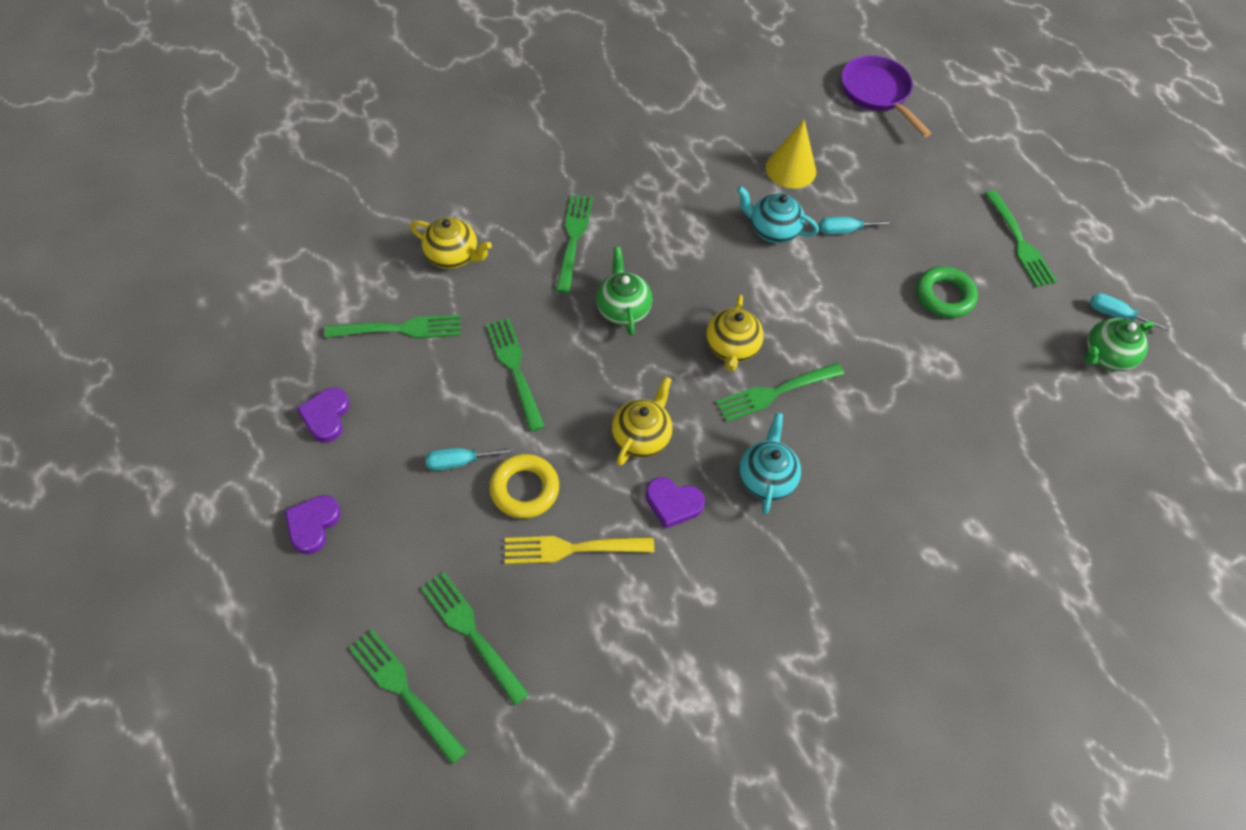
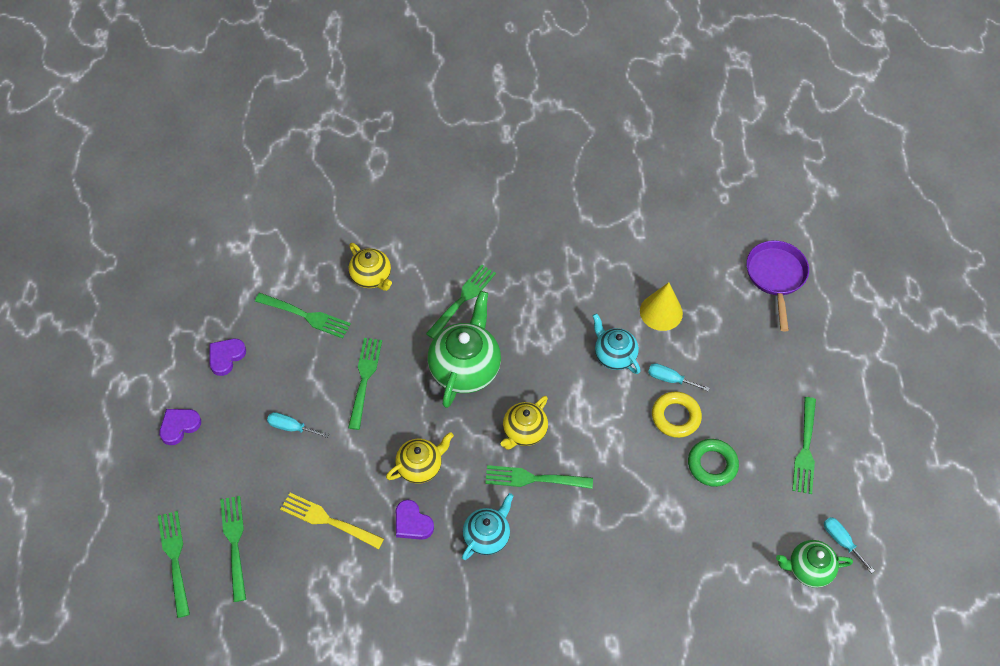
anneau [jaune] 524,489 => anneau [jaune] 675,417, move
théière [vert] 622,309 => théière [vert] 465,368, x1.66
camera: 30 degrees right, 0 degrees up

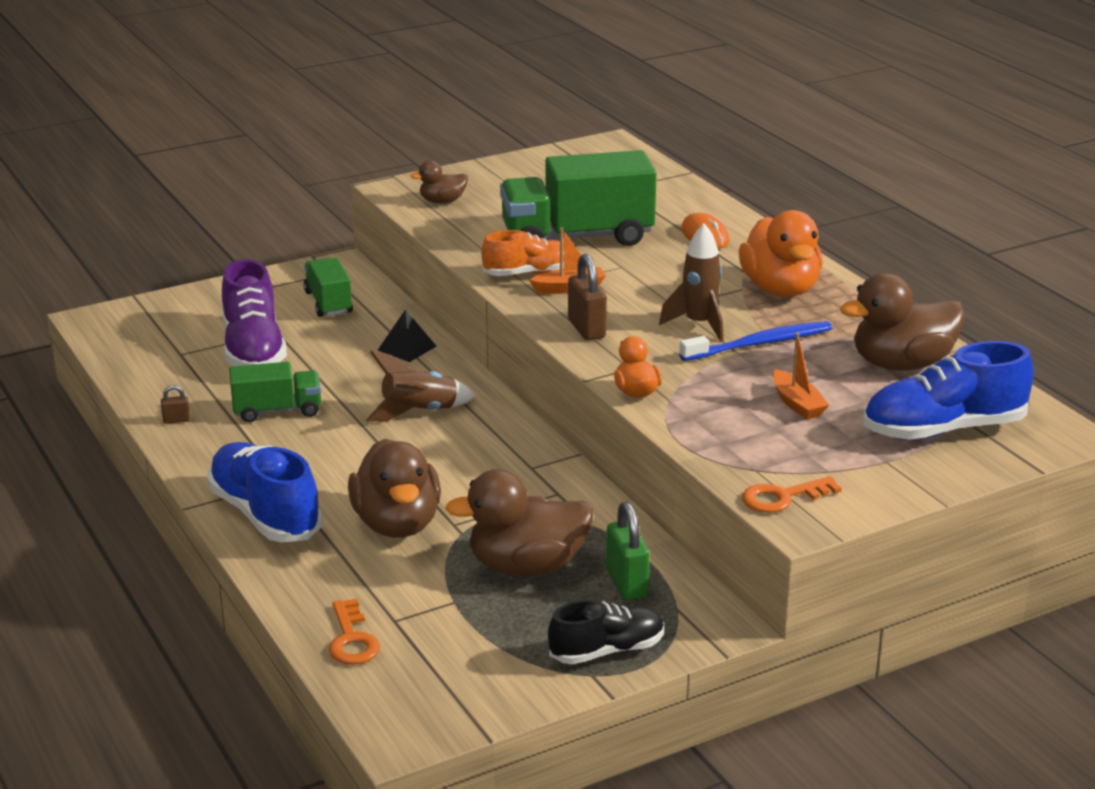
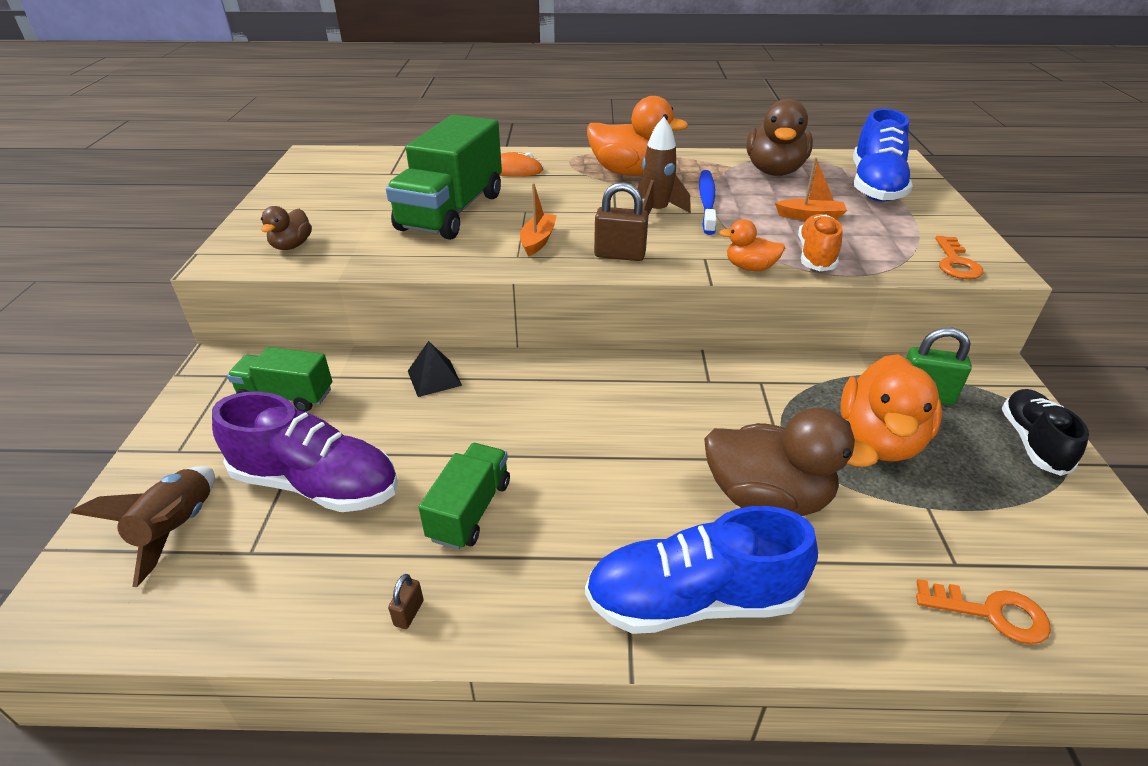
fusée [marron] 419,412 => fusée [marron] 177,529, move
canard [marron] 527,566 => canard [orange] 879,440
chaussure [orange] 529,273 => chaussure [orange] 816,256, move
camera: 60 degrees left, 10 degrees up

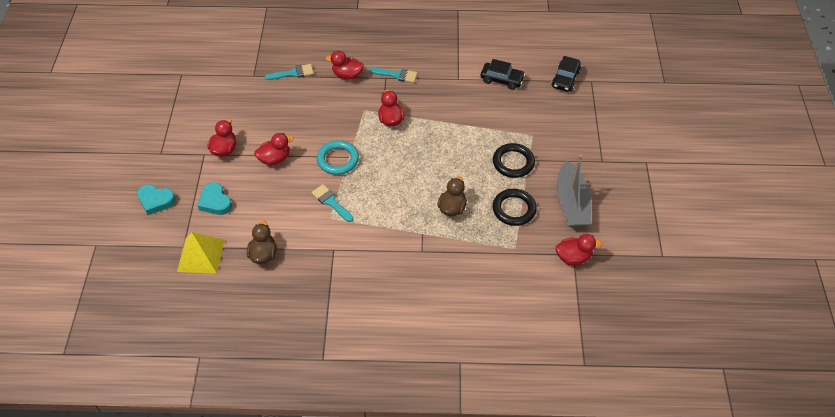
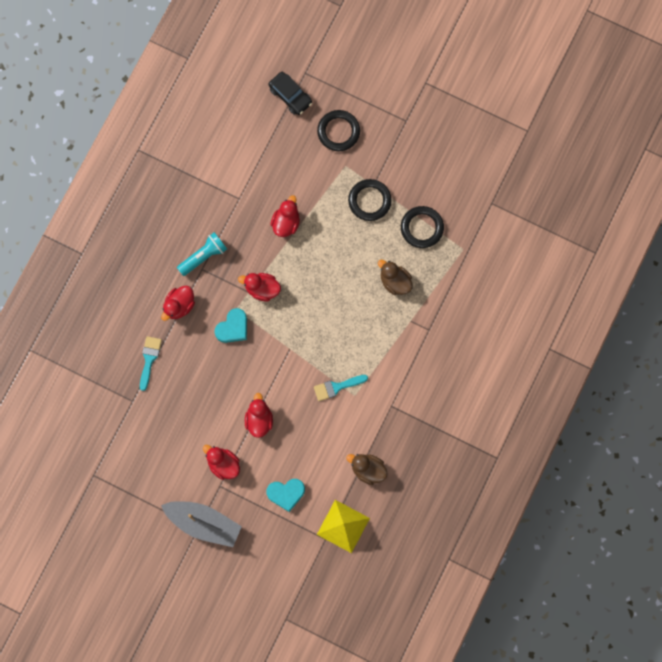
cœur [turquoise] 156,201 => cœur [turquoise] 233,328, move
anneau [turquoise] 338,160 => nothing
pinceau [turquoise] 397,75 => lampe de poche [turquoise] 203,256
voiture [noir] 502,80 => nothing
canard [rouge] 573,257 => canard [rouge] 286,222, move
bateau [gris] 571,203 => bateau [gris] 203,523, move
nothing => anneau [noir] 338,131
camera: 65 degrees left, 25 degrees up

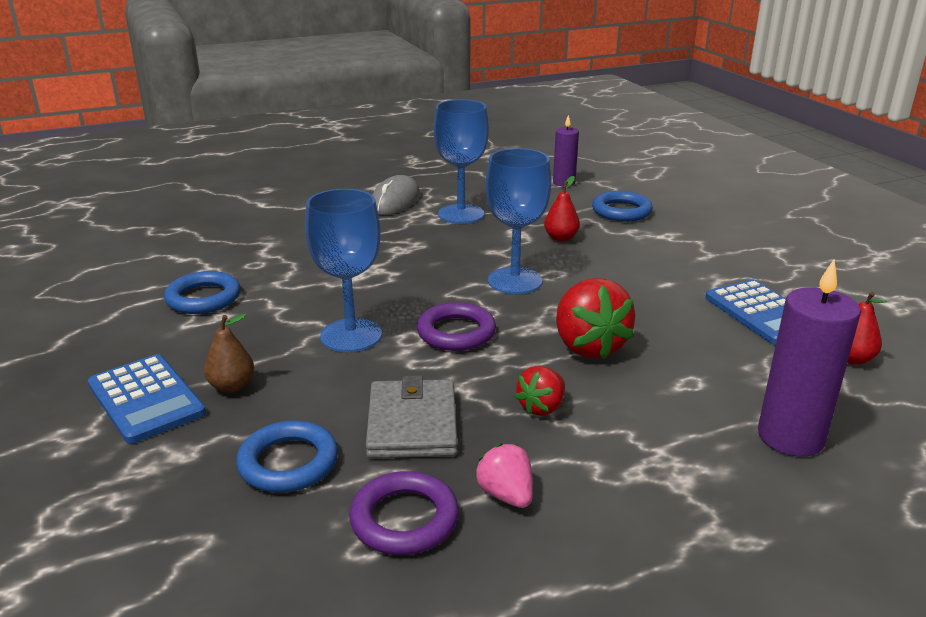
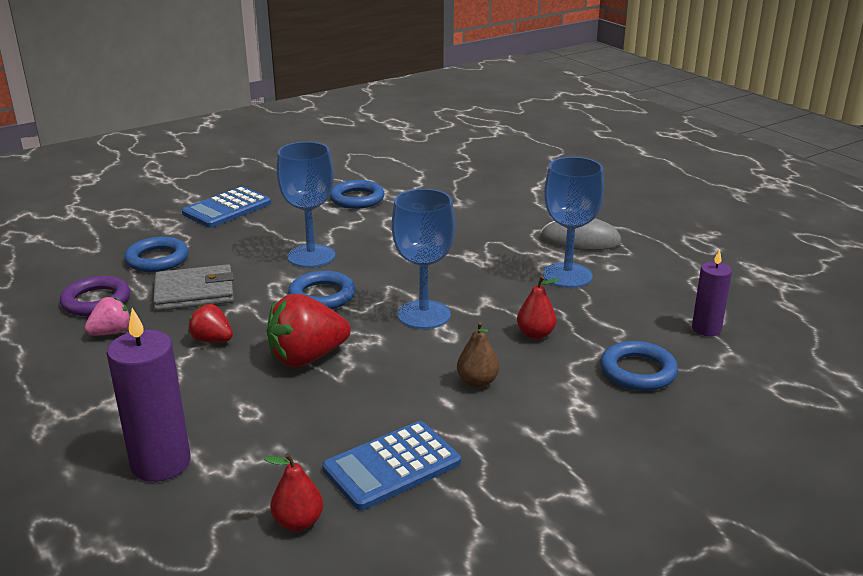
poire [marron] 232,386 => poire [marron] 477,382, move
anneau [violet] 456,332 => anneau [bleu] 322,296
camera: 80 degrees right, 0 degrees up

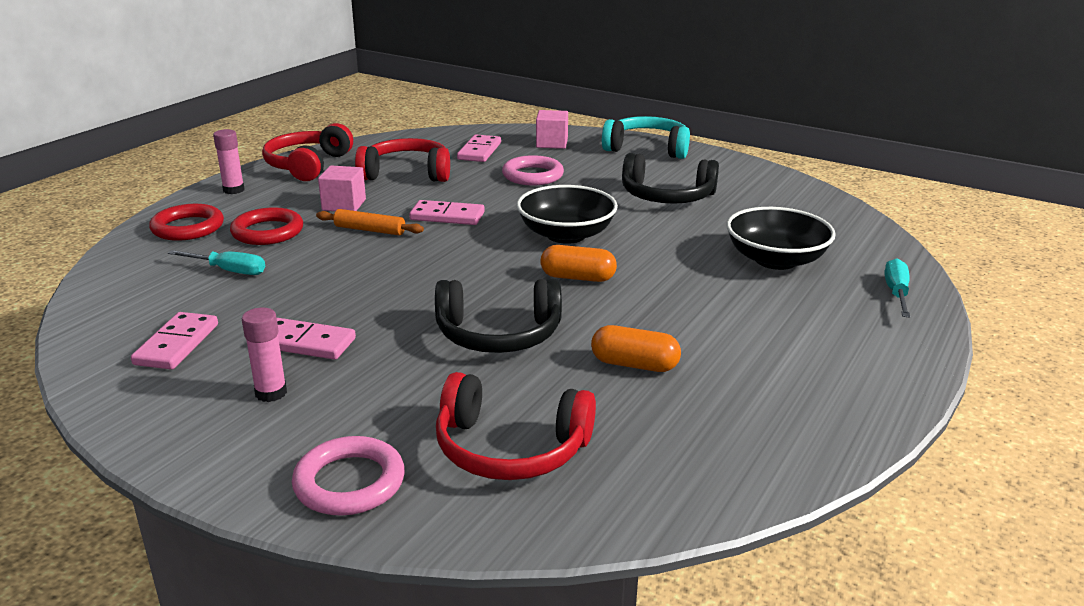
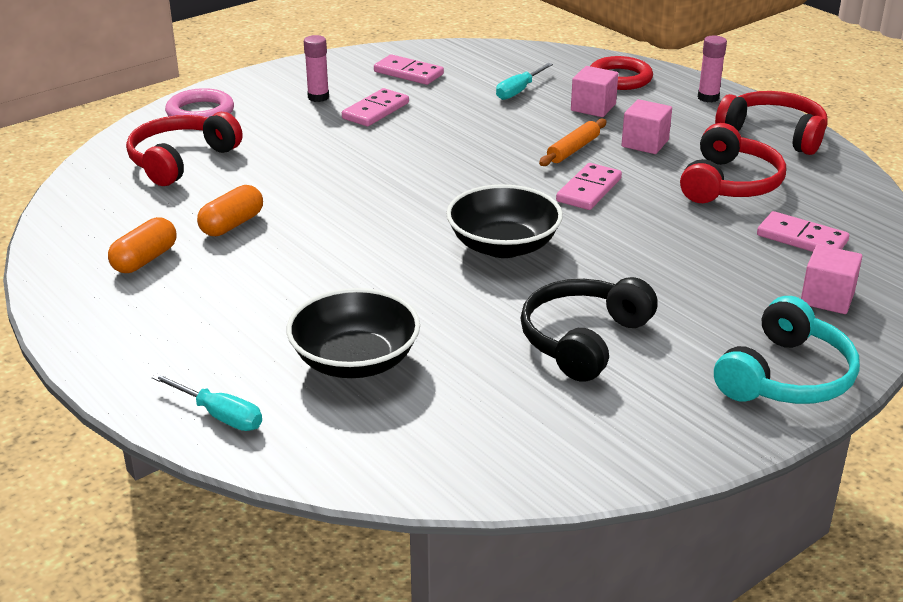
anneau [rouge] 267,232 => cube [rose] 593,107
casque audio [noir] 498,334 => nothing
anneau [rose] 533,175 => nothing
gélule [orange] 577,278 => gélule [orange] 145,260, move
camera: 110 degrees right, 5 degrees up

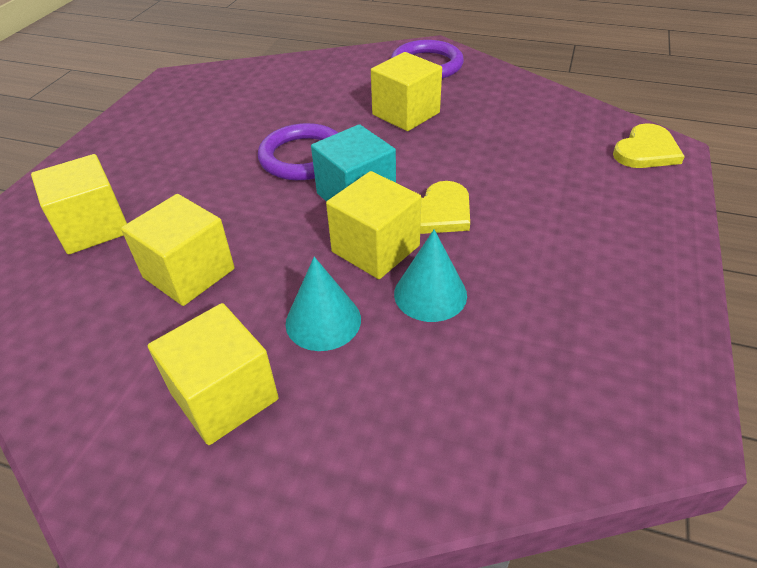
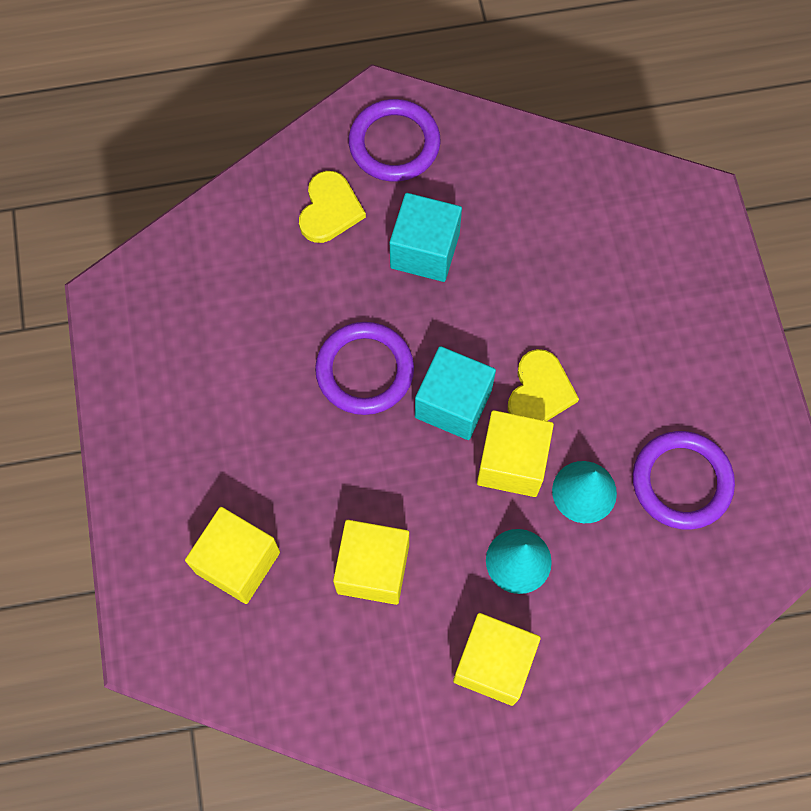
cube [jaune] 406,114 => cube [turquoise] 425,251
cœur [jaune] 646,151 => cœur [jaune] 330,209, move
nothing => anneau [violet] 681,482
camera: 30 degrees left, 25 degrees up

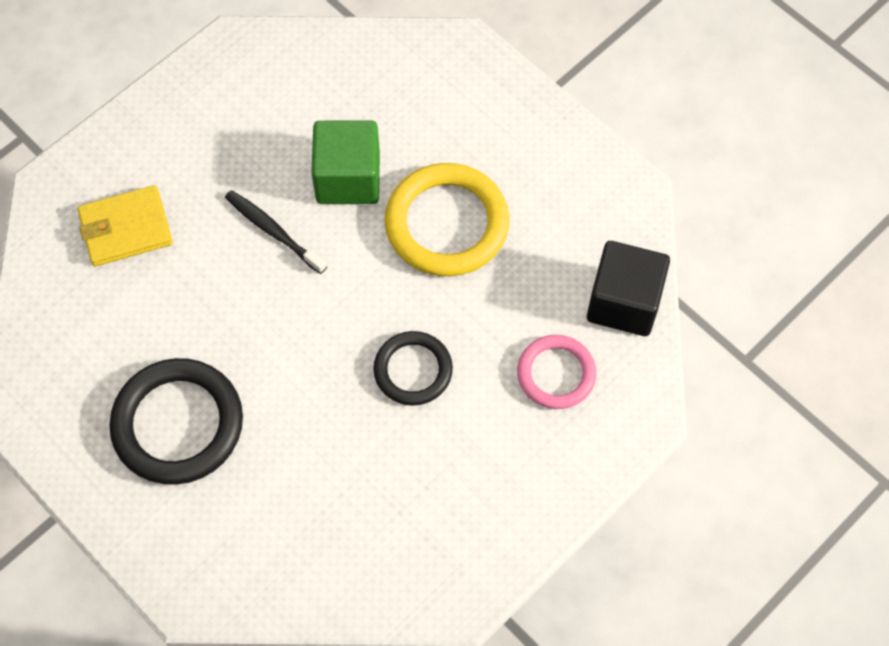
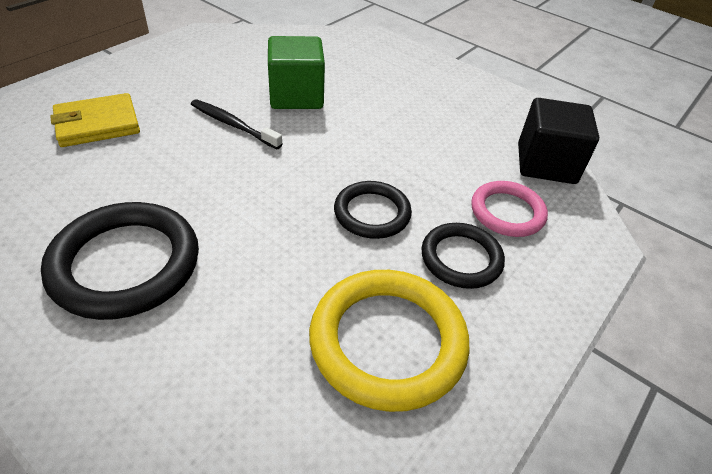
anneau [jaune] 447,224 => anneau [jaune] 388,341, move
nothing => anneau [noir] 461,258
camera: 10 degrees left, 20 degrees down

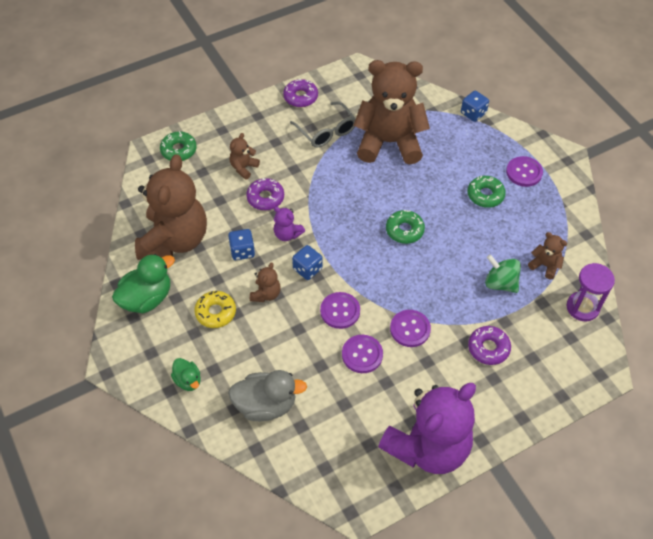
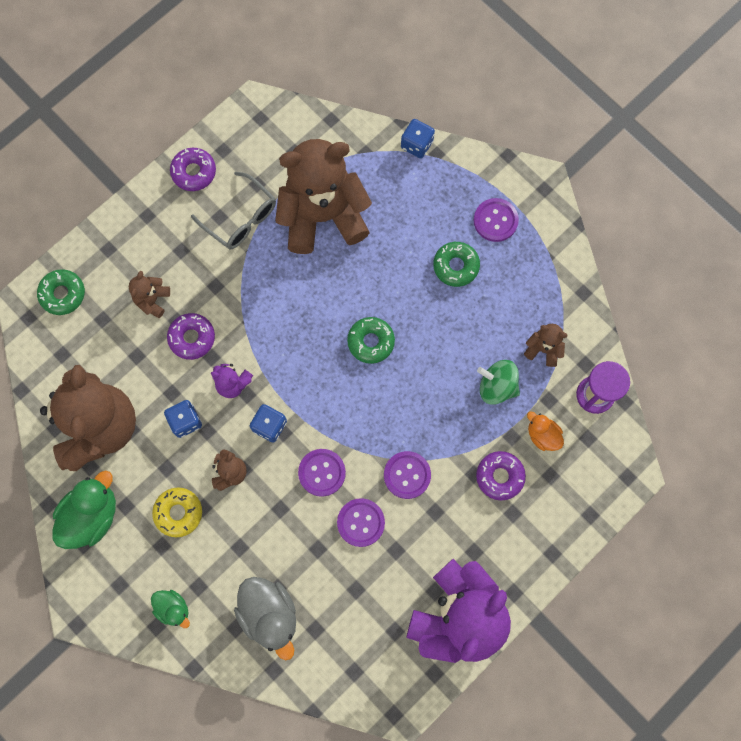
canard [gris] 266,405 => canard [gris] 269,614, 75 degrees clockwise
nothing => canard [orange] 542,435
camera: 15 degrees left, 20 degrees up

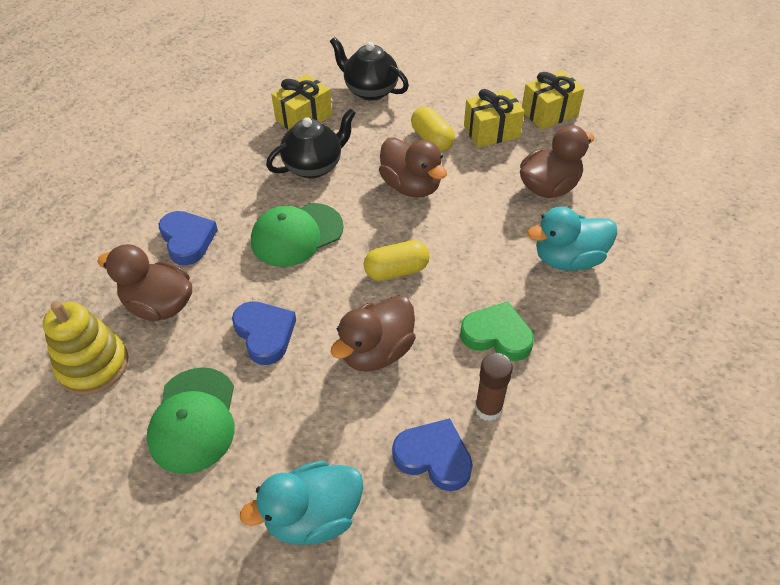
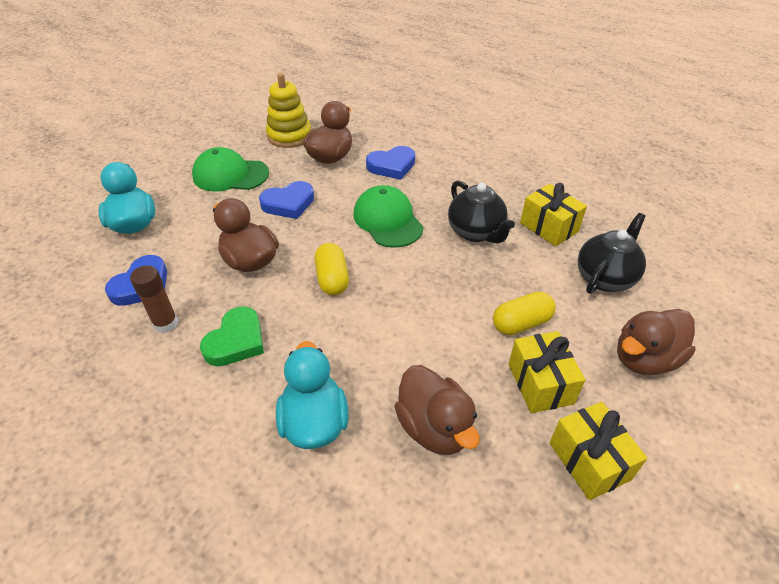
canard [marron] 411,186 => canard [marron] 645,359, move
camera: 95 degrees right, 5 degrees down

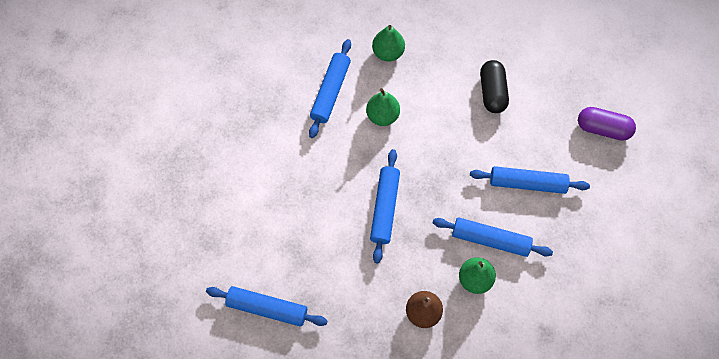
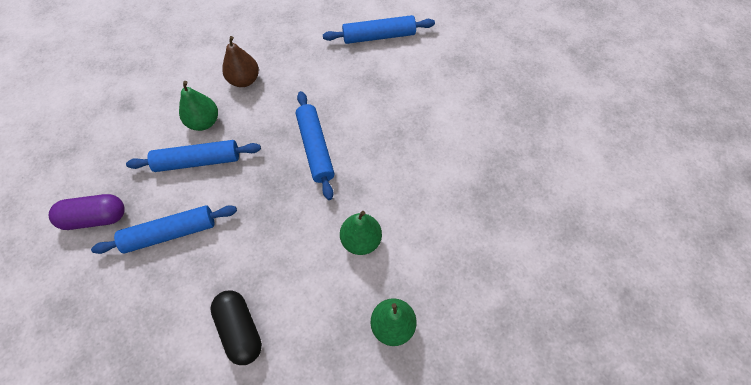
rouleau à pâtisserie [bleu] 330,92 => nothing
gélule [violet] 603,128 => gélule [violet] 95,218, move
camera: 155 degrees right, 5 degrees down

